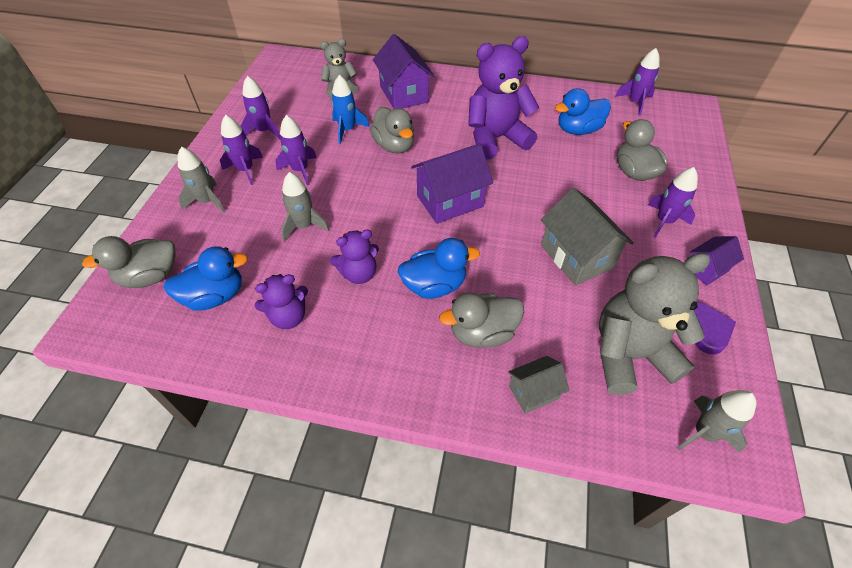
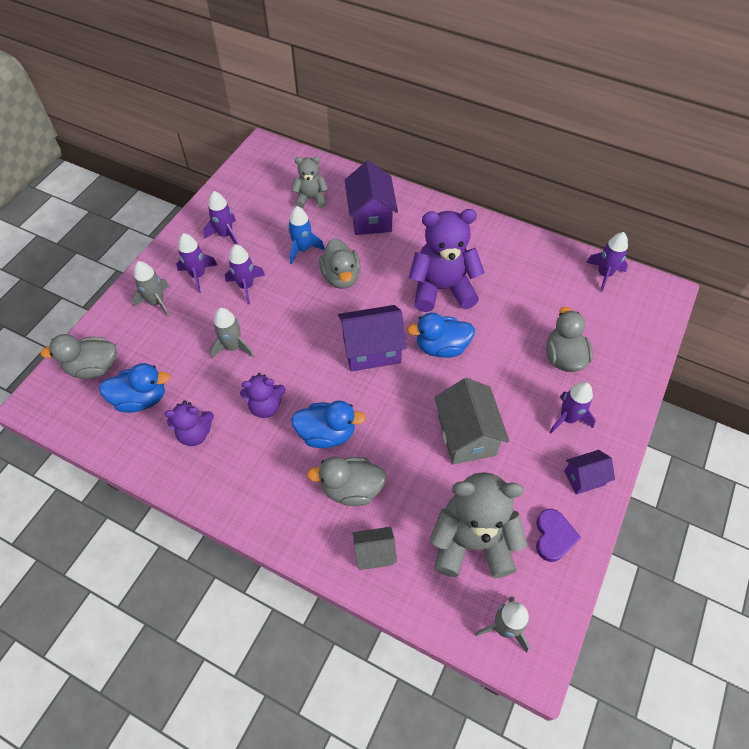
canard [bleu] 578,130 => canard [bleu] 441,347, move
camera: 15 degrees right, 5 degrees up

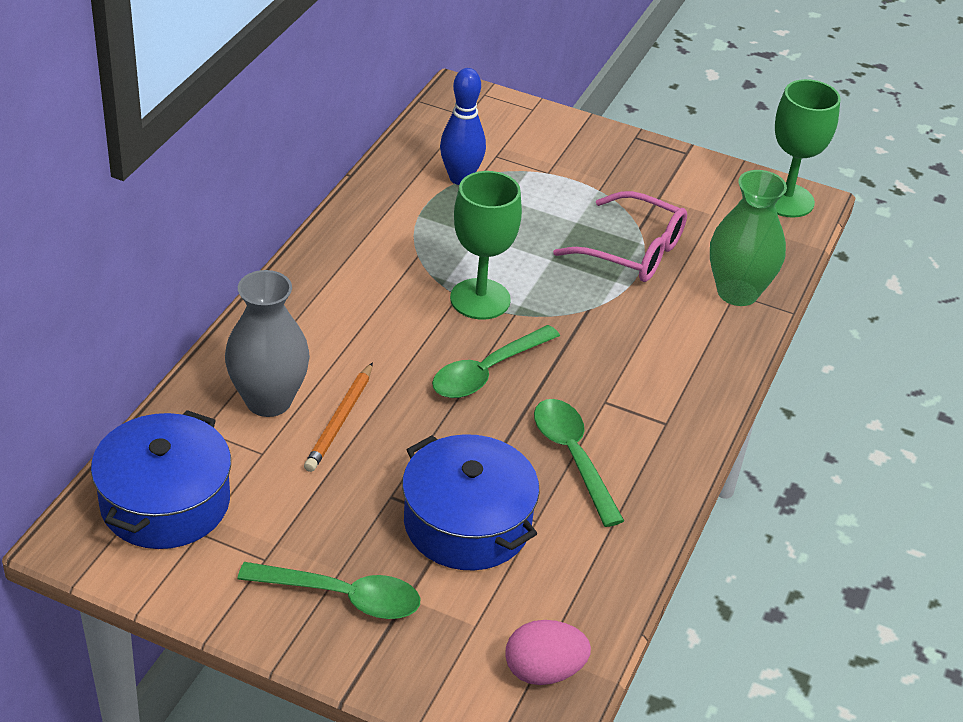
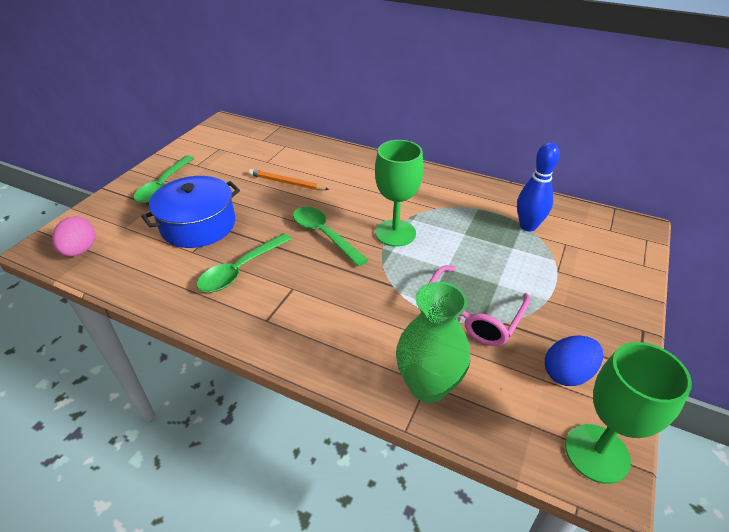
marmite [bleu] 165,502 => nothing
vase [gris] 268,401 => nothing
cuillère [vert] 573,457 => cuillère [vert] 240,270, 150 degrees clockwise
nothing => œuf [bleu] 567,373
camera: 95 degrees right, 0 degrees up

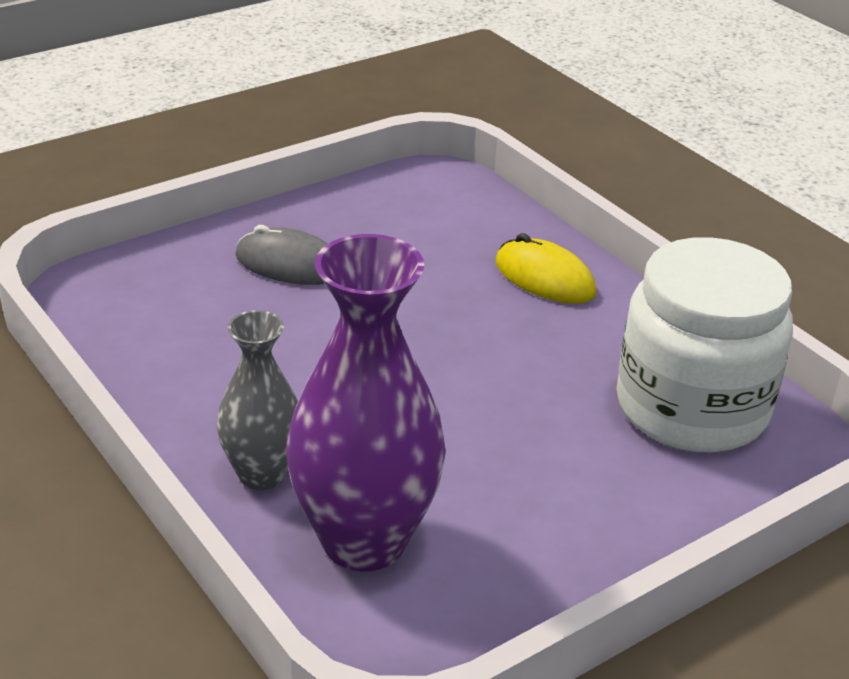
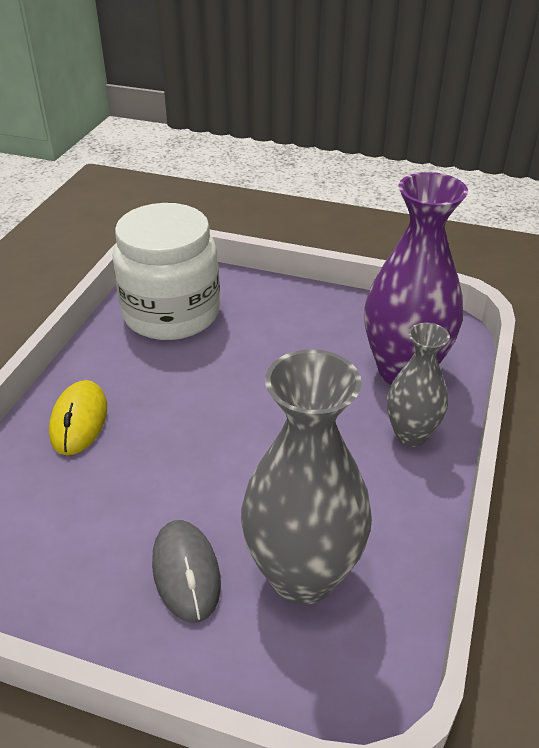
nothing => vase [gris] 303,575
camera: 125 degrees left, 5 degrees up

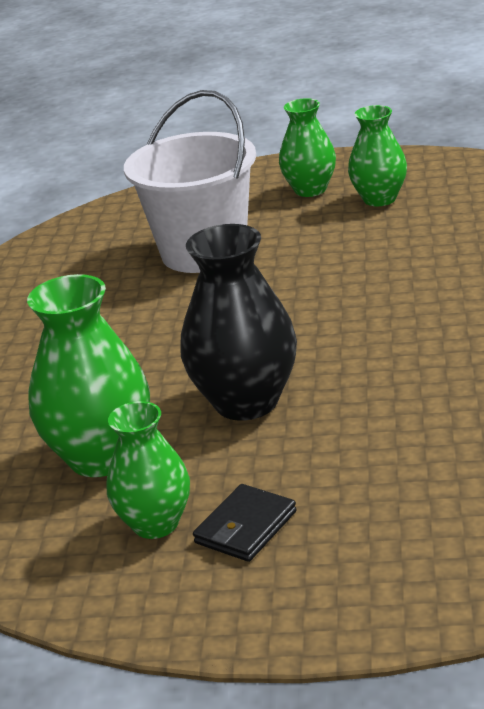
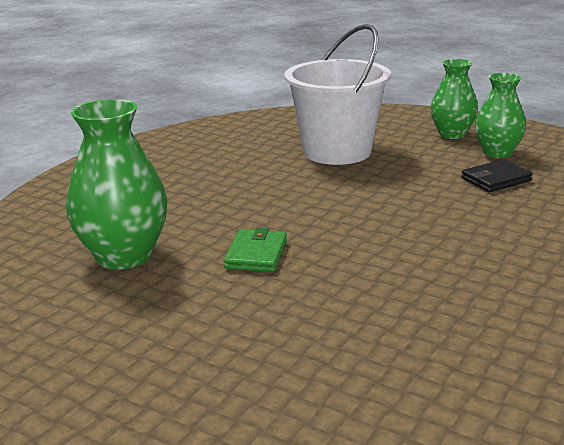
vase [vert] 155,524 => nothing
vase [noir] 246,402 => portefeuille [vert] 256,254
portefeuille [noir] 245,527 => portefeuille [noir] 496,179, move
camera: 25 degrees right, 5 degrees down

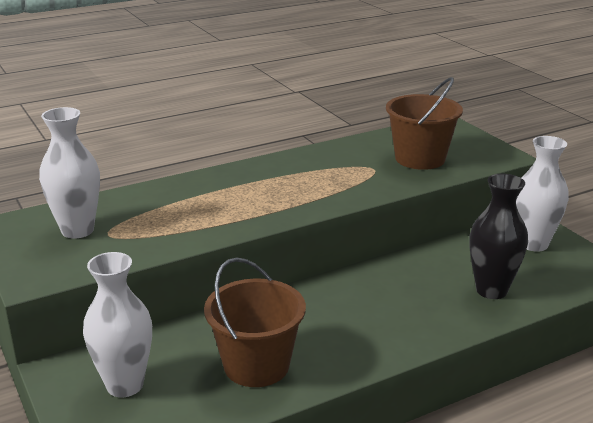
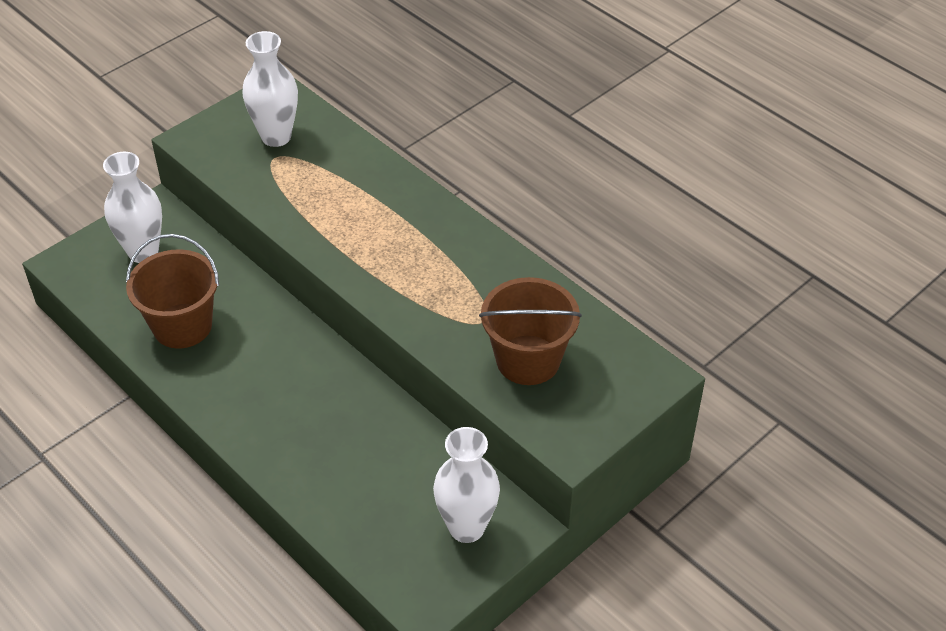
vase [noir] 491,290 => nothing
camera: 75 degrees right, 20 degrees up

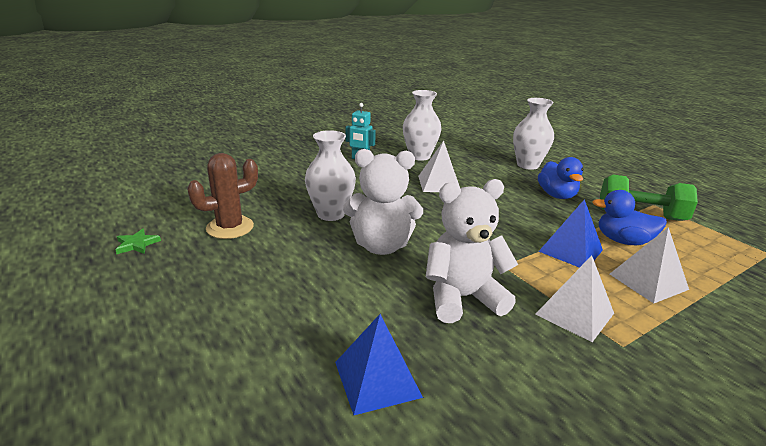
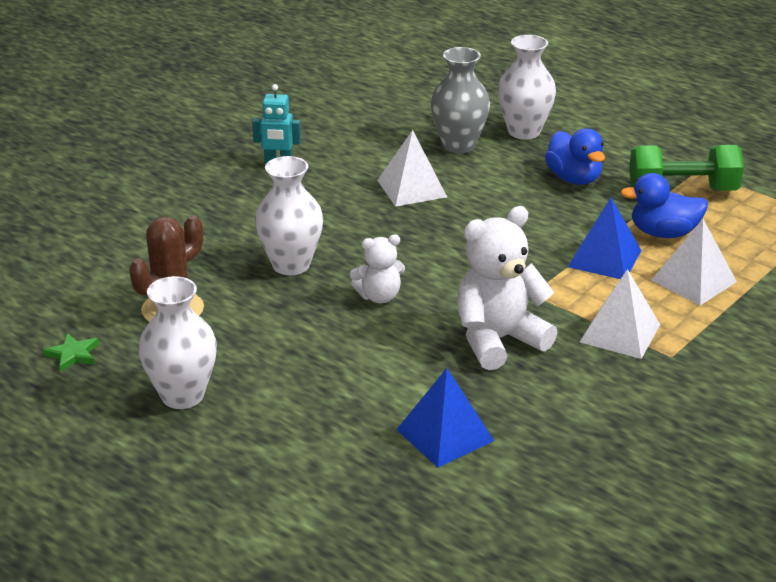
ours en peluche [blanc] 381,246 => ours en peluche [blanc] 379,296, x0.56
vase [blanc] 419,156 => vase [blanc] 182,395, move
nothing => vase [gris] 459,145
camera: 15 degrees left, 5 degrees up

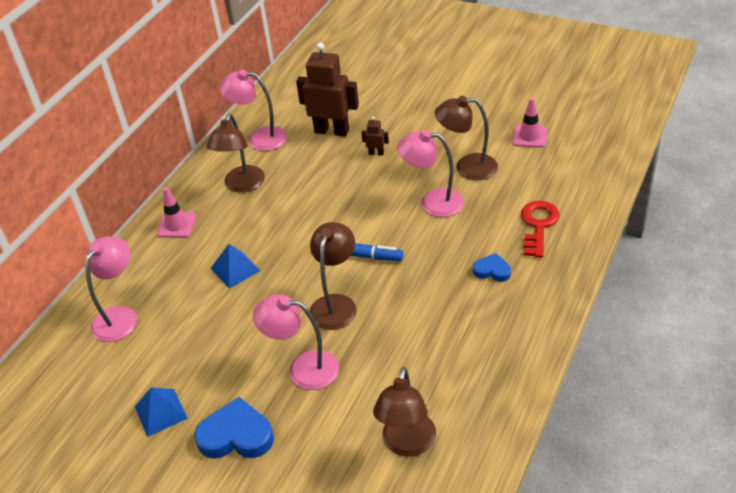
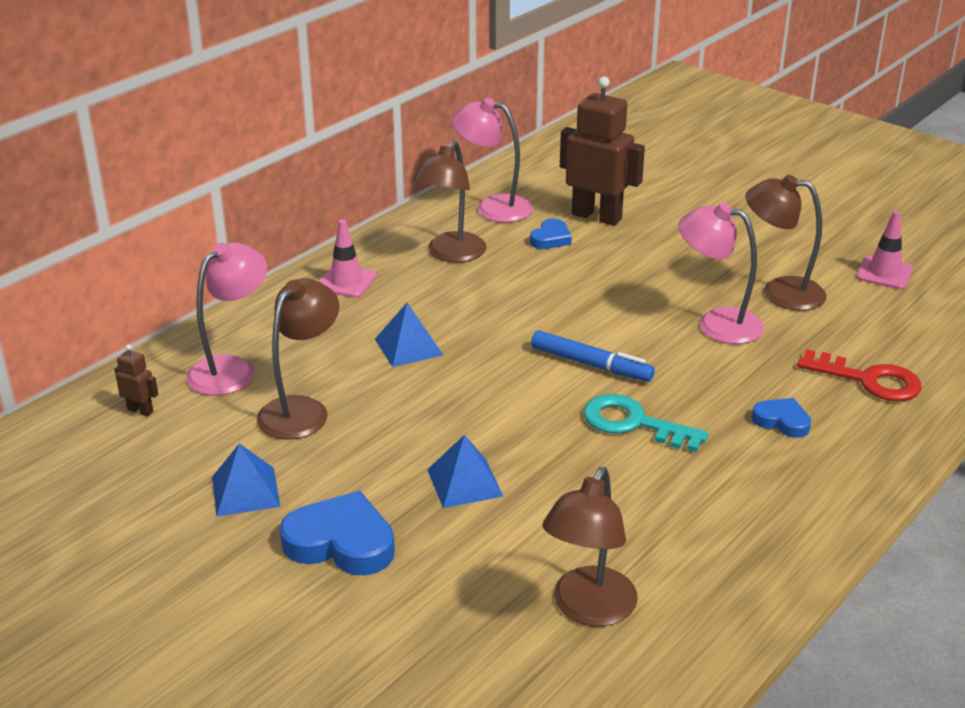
lampe [rose] 303,368 => pyramide [bleu] 464,482
lampe [marron] 336,304 => lampe [marron] 301,410, move
robot [marron] 376,153 => robot [marron] 140,410, move
clé [rouge] 538,225 => clé [rouge] 868,380, 90 degrees clockwise
nothing => cœur [bleu] 551,238
nothing => clé [turquoise] 634,423
camera: 10 degrees right, 10 degrees down

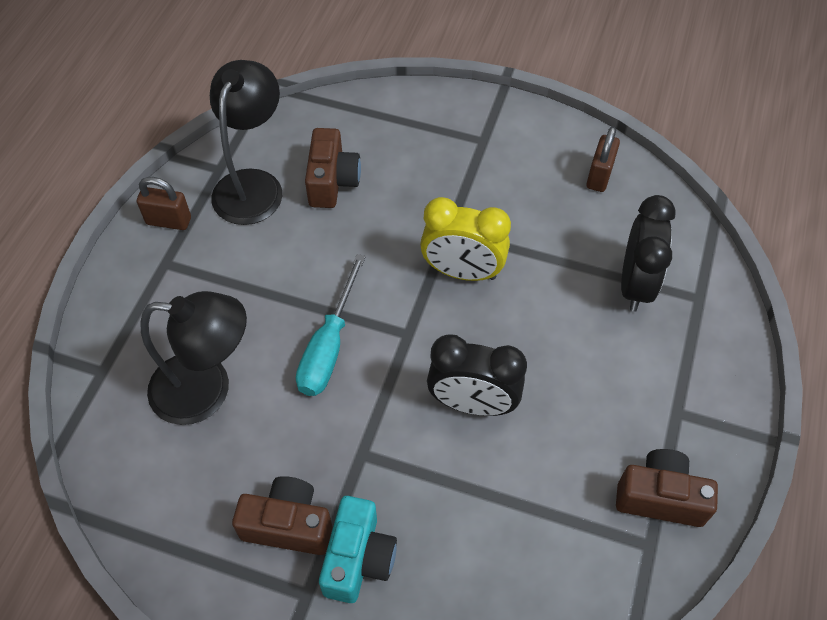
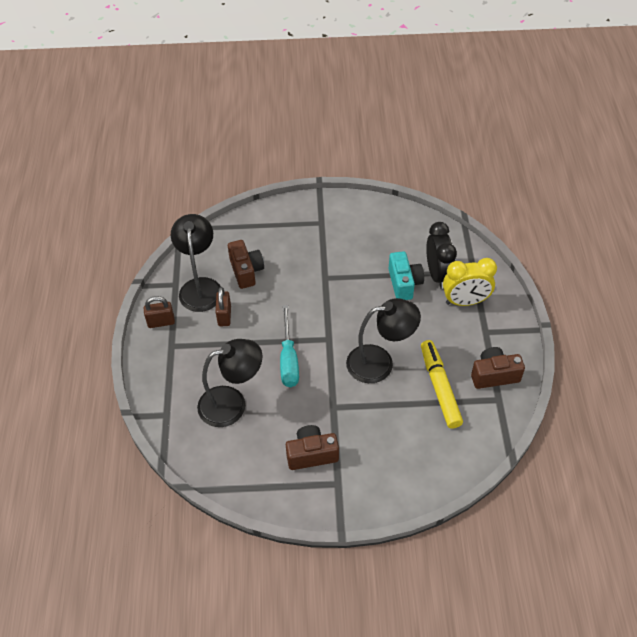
appareil photo [turquoise] 358,558 => appareil photo [turquoise] 404,283, move
réveil [jaune] 462,272 => réveil [jaune] 465,301, move
réveil [noir] 472,403 => lampe [noir] 380,362
cadenas [marron] 599,176 => cadenas [marron] 224,316, move
nothing => feutre [jaune] 440,387
camera: 20 degrees left, 5 degrees down

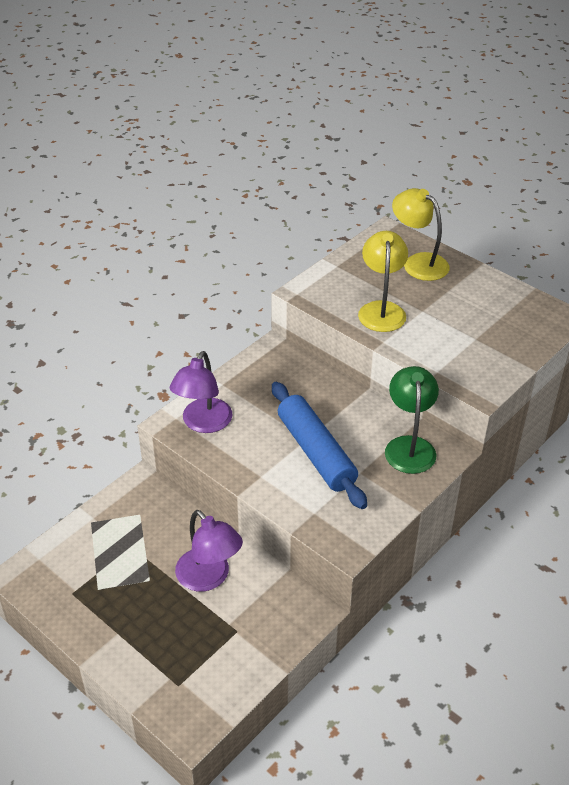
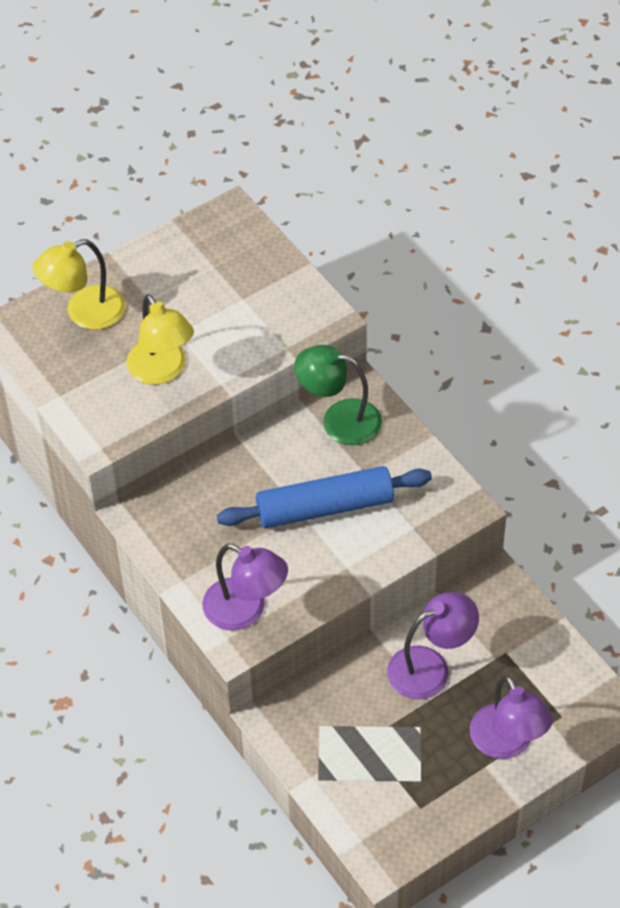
lampe [jaune] 381,310 => lampe [jaune] 162,371, 135 degrees counterclockwise
nothing => lampe [violet] 507,743
camera: 75 degrees left, 10 degrees up

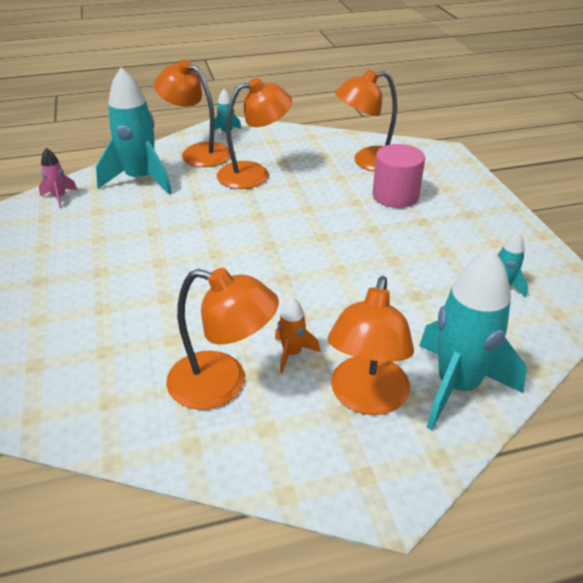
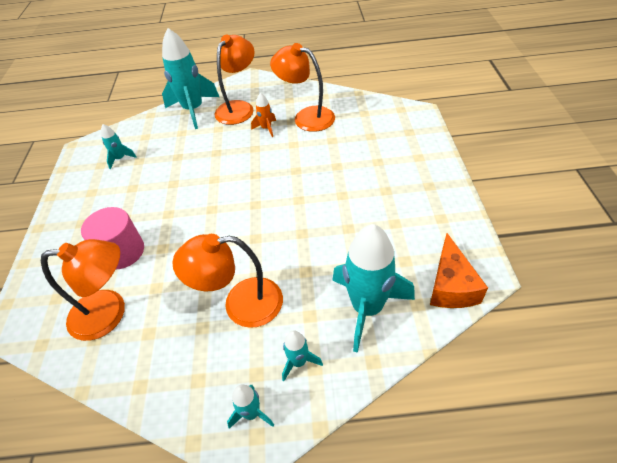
fusée [rose] 59,197 => fromage [orange] 451,286
lampe [orange] 197,152 => fusée [turquoise] 298,362
camera: 165 degrees left, 10 degrees up

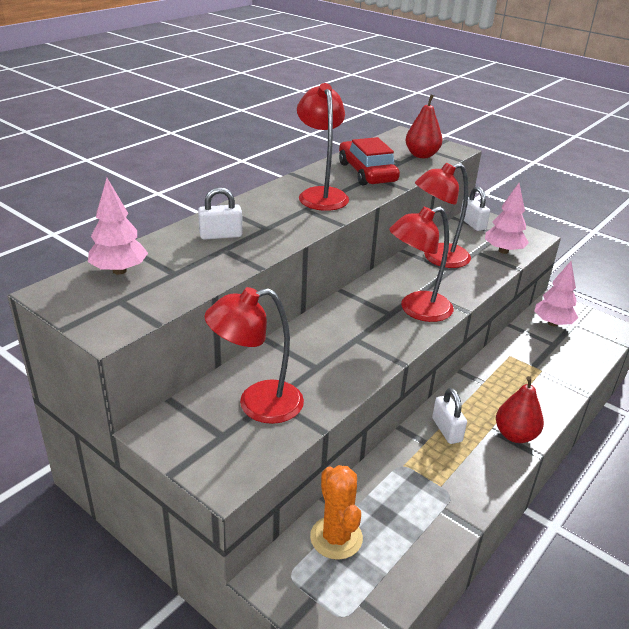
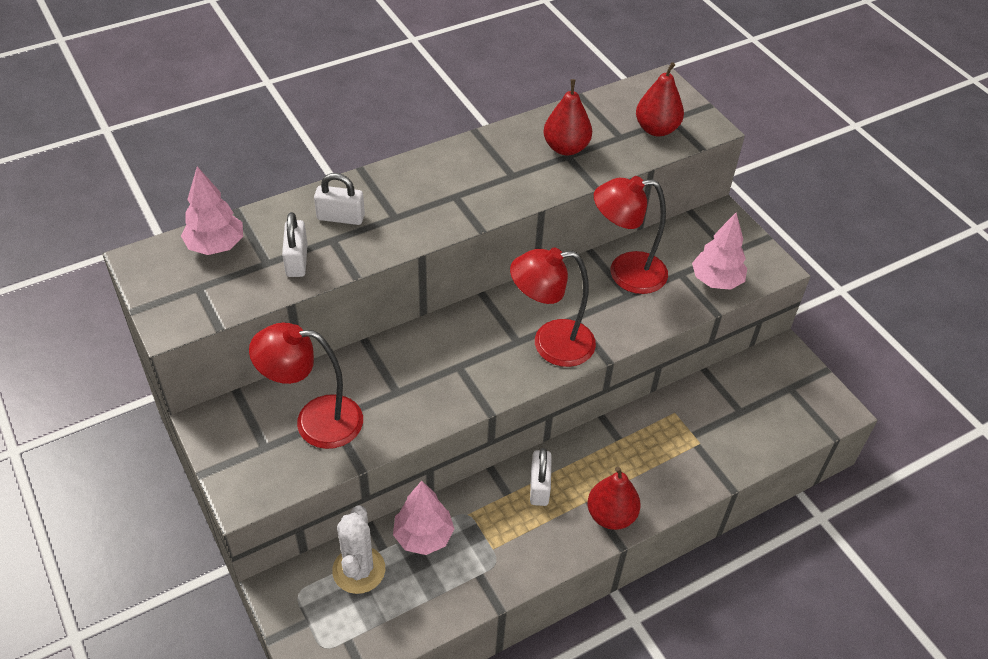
lampe [rouge] 321,194 => nothing
cactus [orange] 336,537 => cactus [blanc] 359,570
voiture [rouge] 367,172 => poire [rouge] 566,148
cadenas [blanc] 472,224 => cadenas [blanc] 297,260, move
arbre [rose] 552,323 => arbre [rose] 423,536, move
camera: 20 degrees right, 15 degrees up

